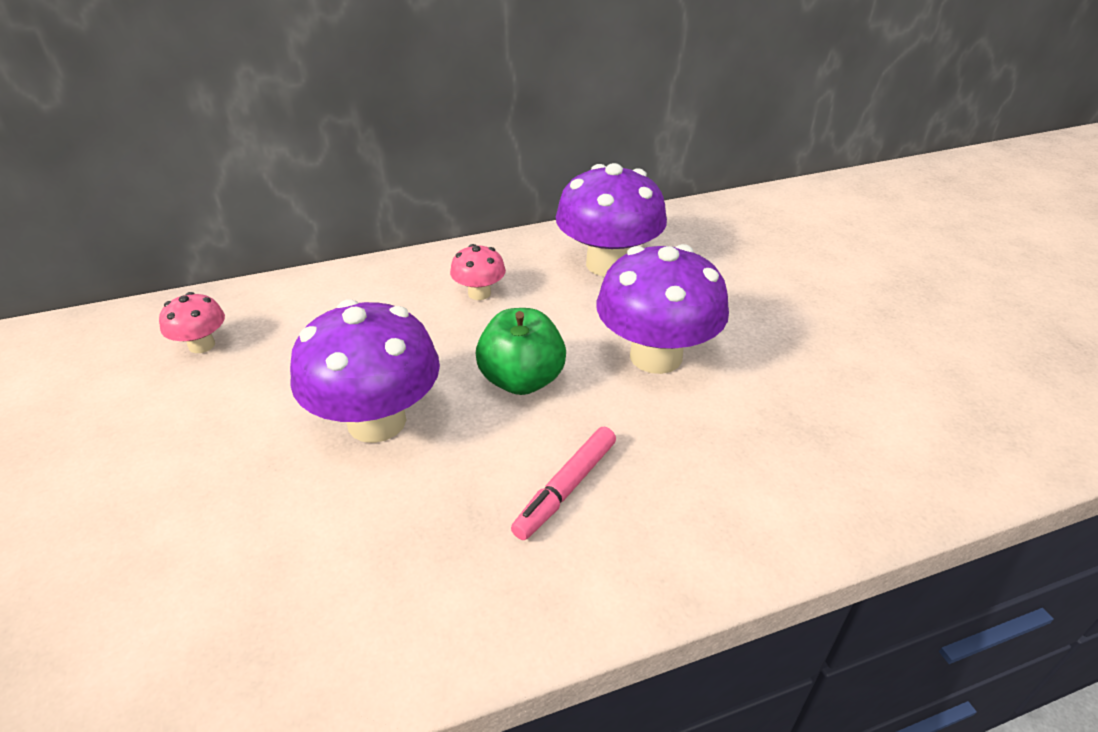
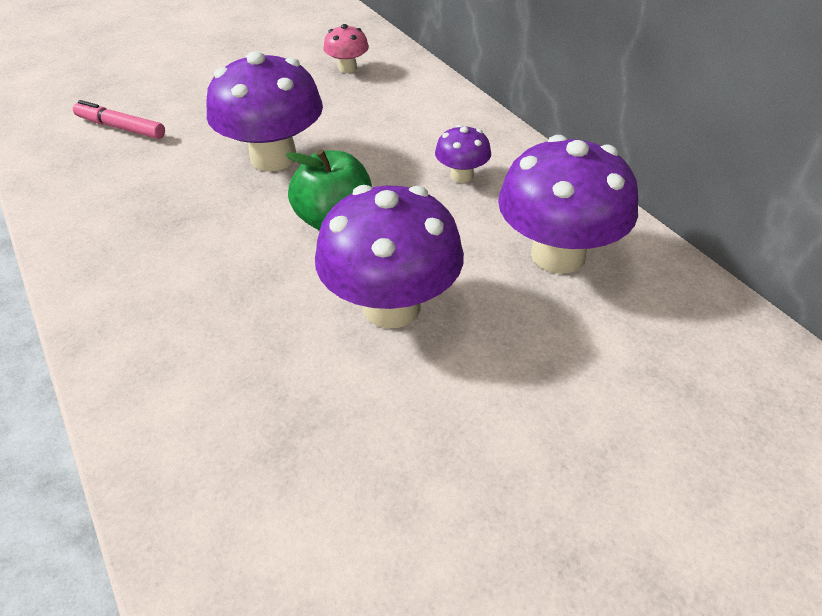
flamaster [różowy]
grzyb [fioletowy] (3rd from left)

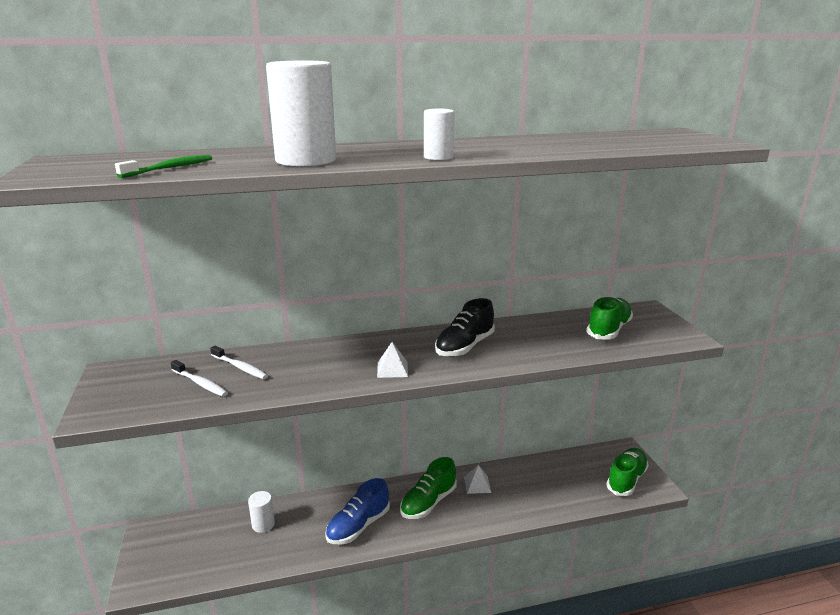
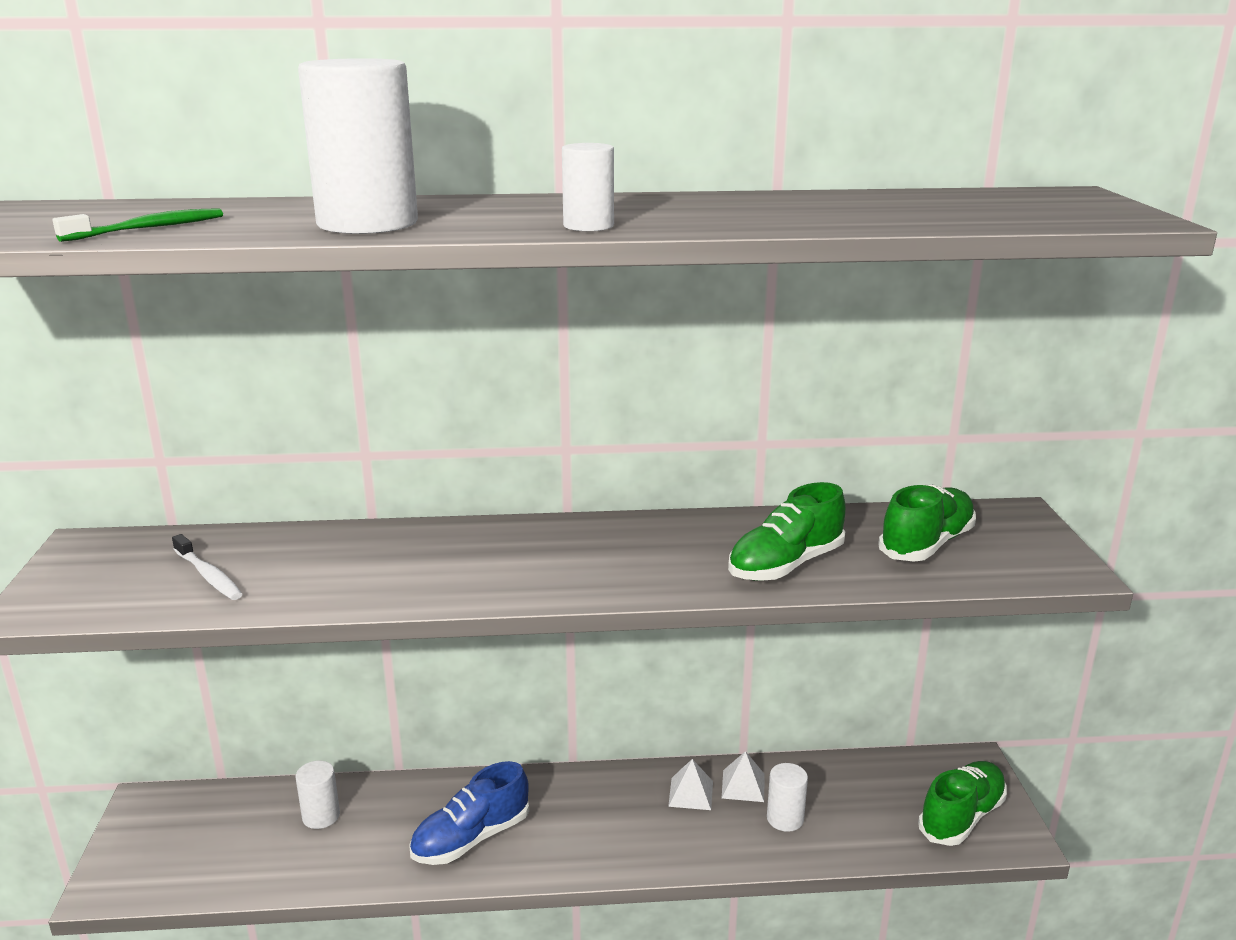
piramida [biały] (2nd from left)
but [zielony] (1st from left)
walec [biały] (4th from left)
szczoteczka do zębów [biały] (2nd from left in the first image)
but [czarny]

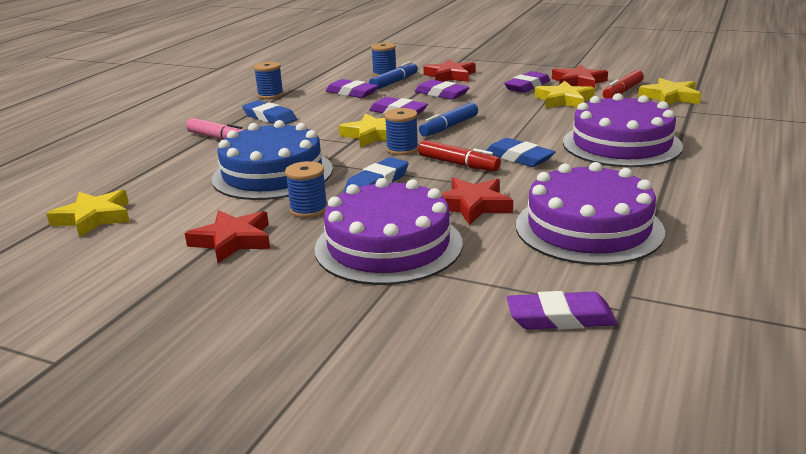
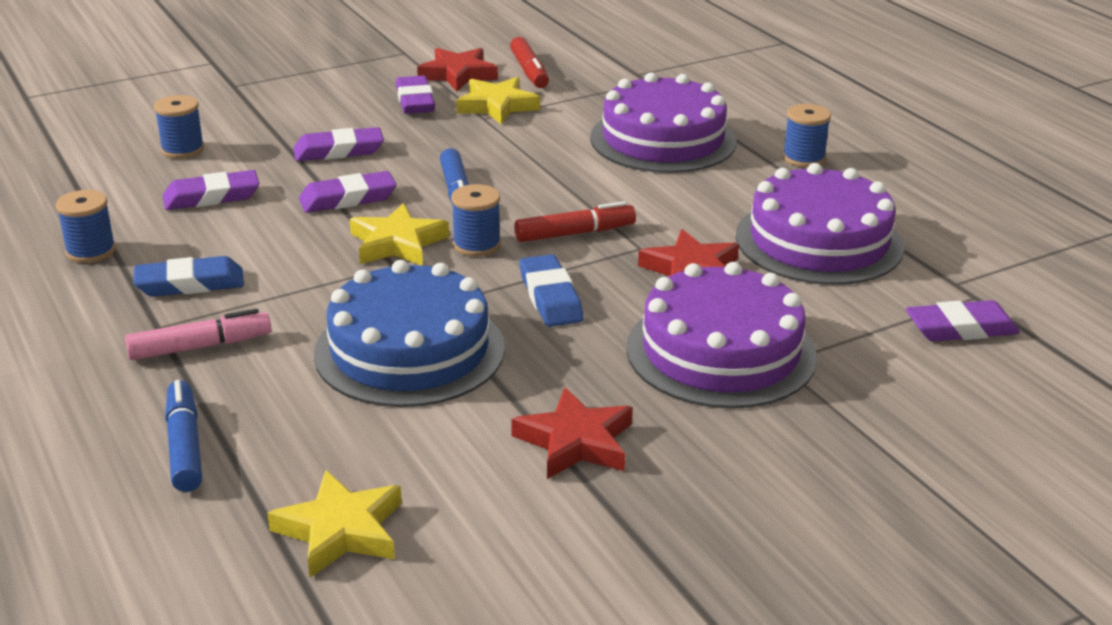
flamaster [niebieski] (1st from left)
szpulka [niebieski] (4th from left)
gumka do mazania [fioletowy] (5th from left)
gwiazda [czerwony] (2nd from left in the first image)
gumka do mazania [niebieski] (3rd from left in the first image)
gwiazda [żółty] (4th from left in the first image)

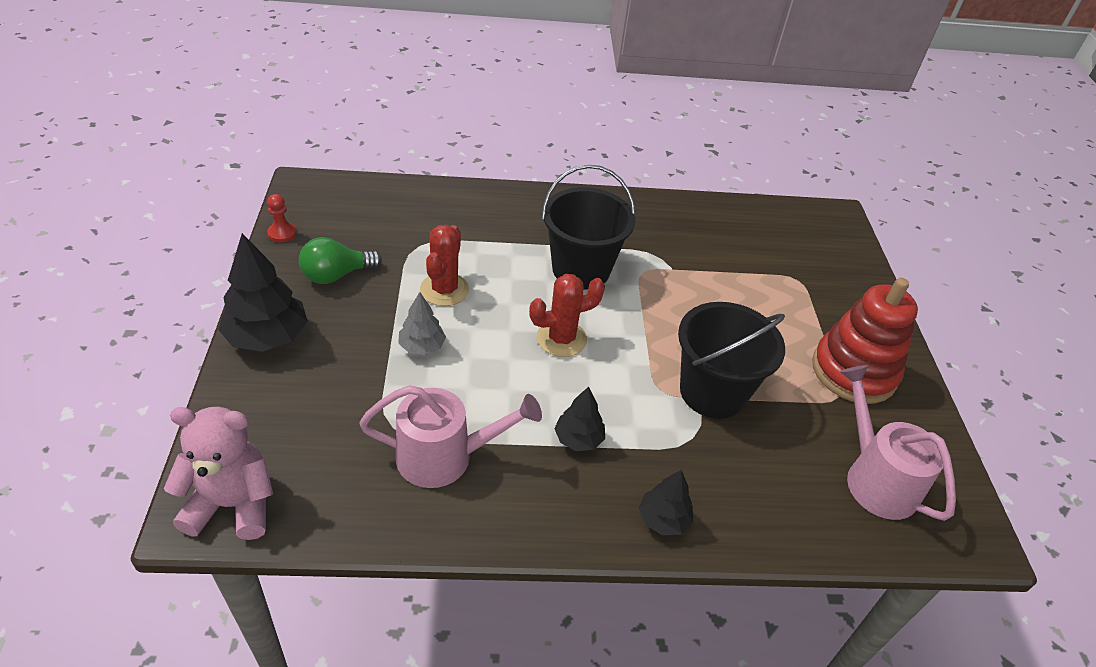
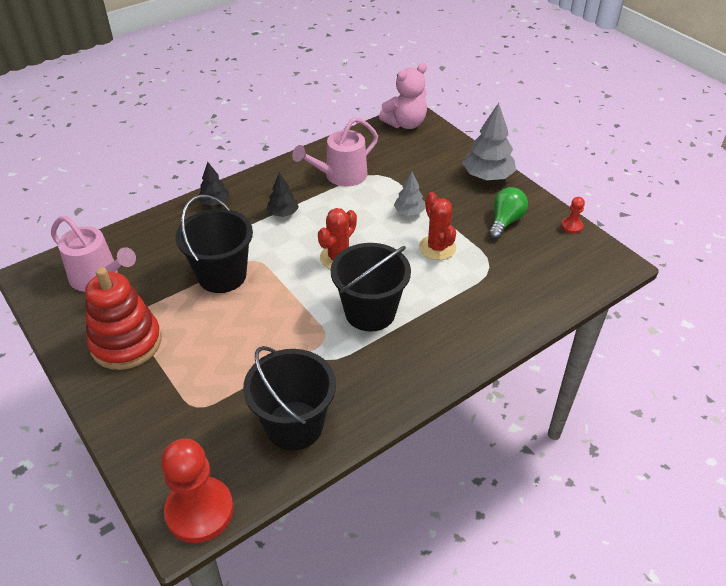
pionek [czerwony] (1st from left)
wiadro [czarny] (2nd from left)
drzewko [szary] (2nd from left)

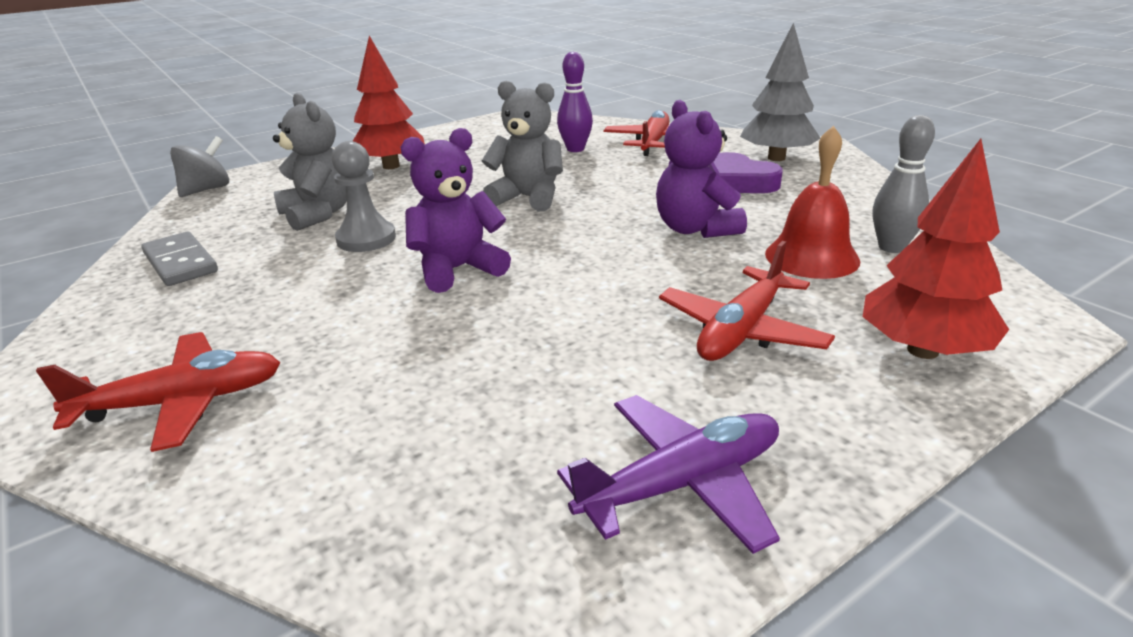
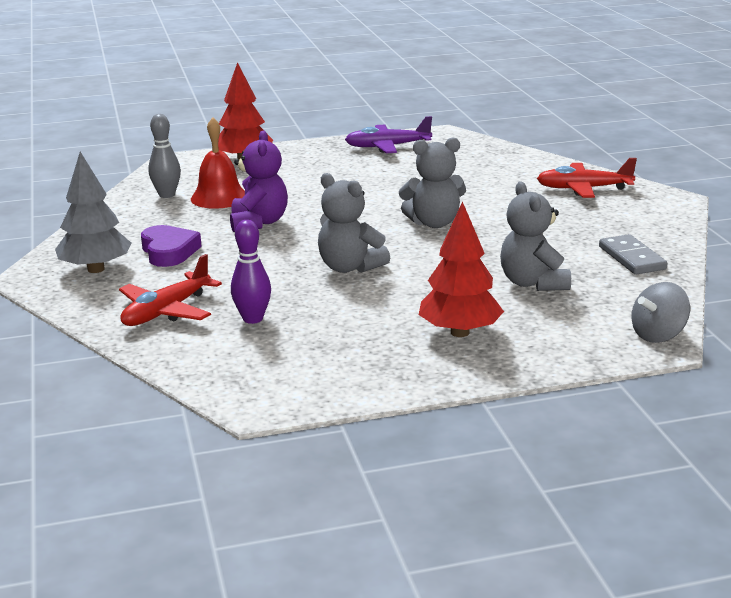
miś [szary] (2nd from left)
pionek [szary]
samolot [czerwony] (3rd from left in the first image)

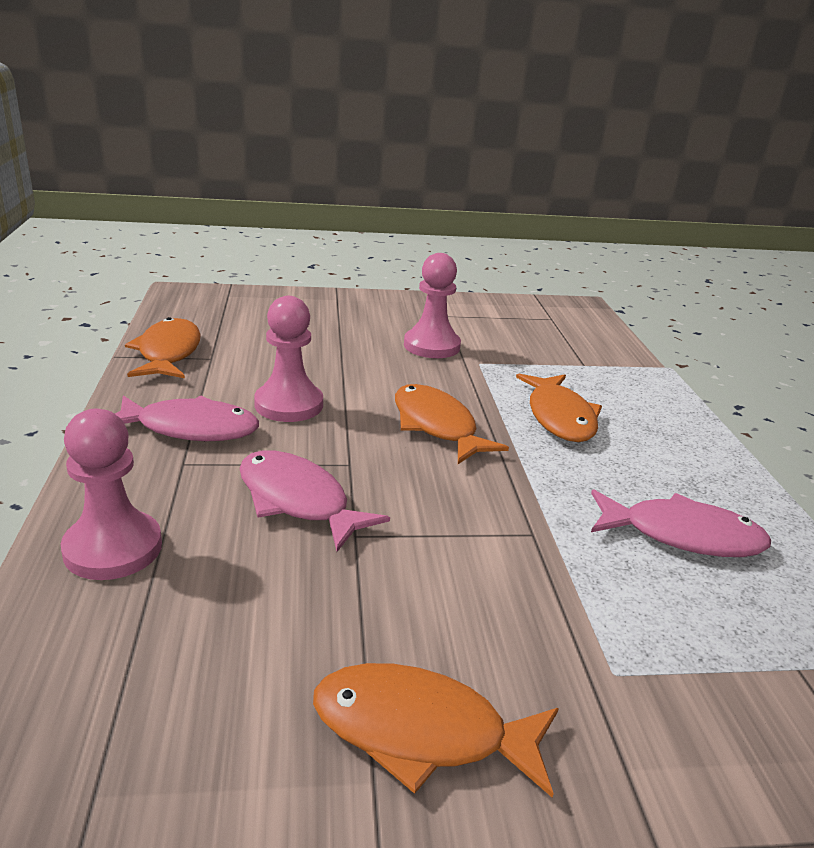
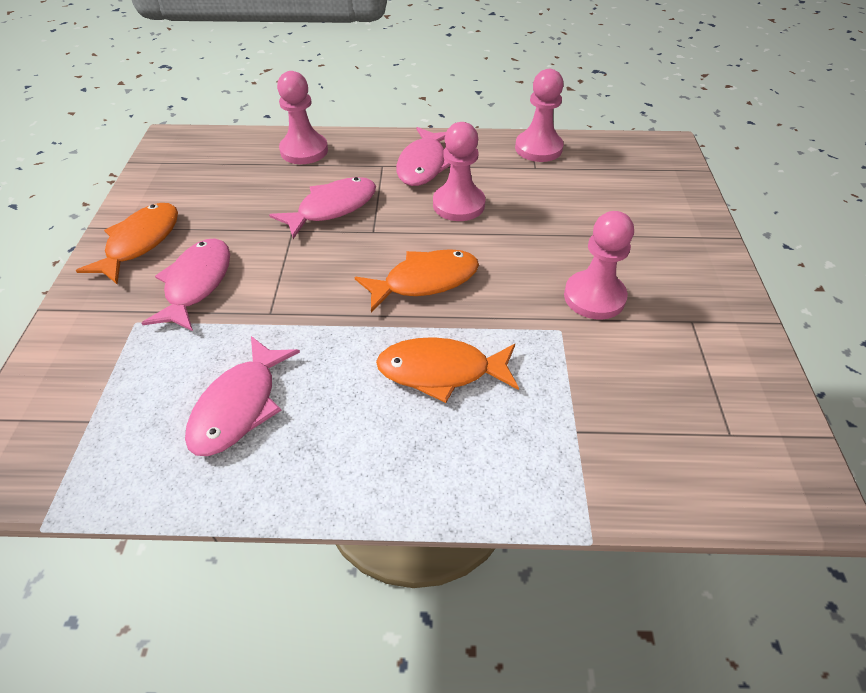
ryba [różowy] (1st from left)
pionek [różowy] (3rd from left)

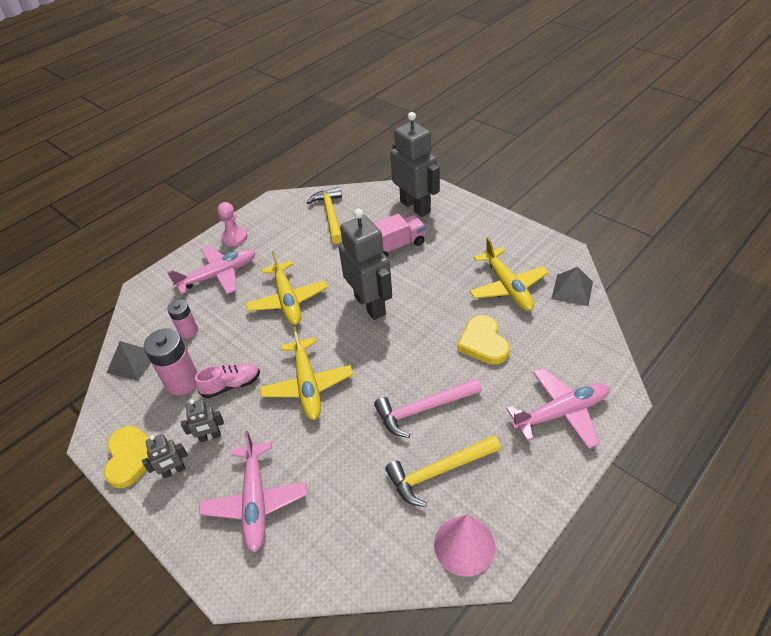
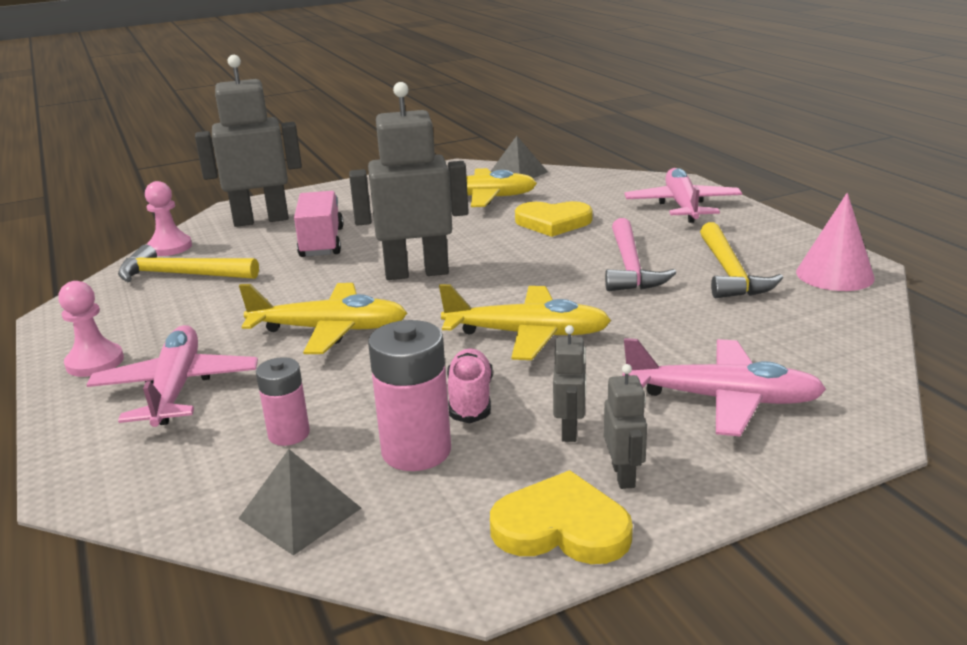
pionek [różowy] (2nd from left)

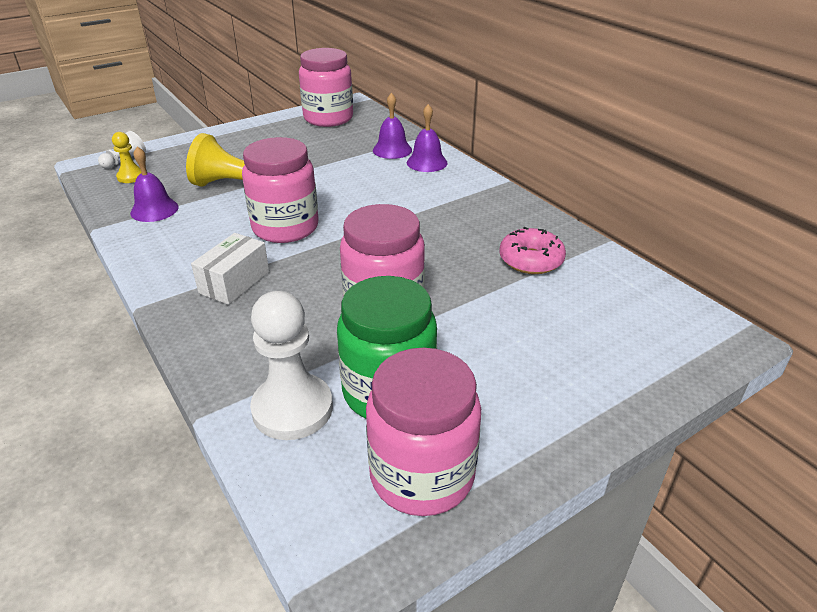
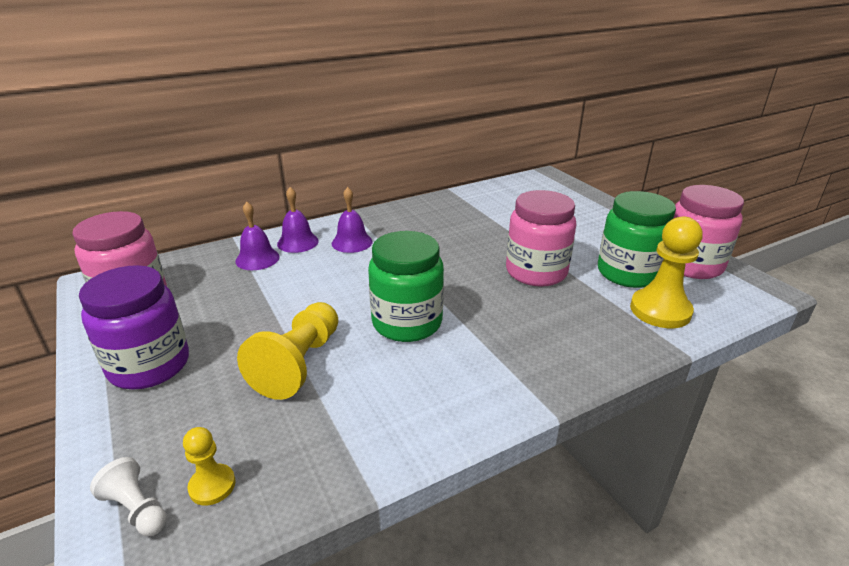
słoik [fioletowy]
dzwonek [fioletowy] (3rd from left)
słoik [zielony] (1st from left)
pionek [żółty] (3rd from left)
pudełko [biały]
donut [różowy]

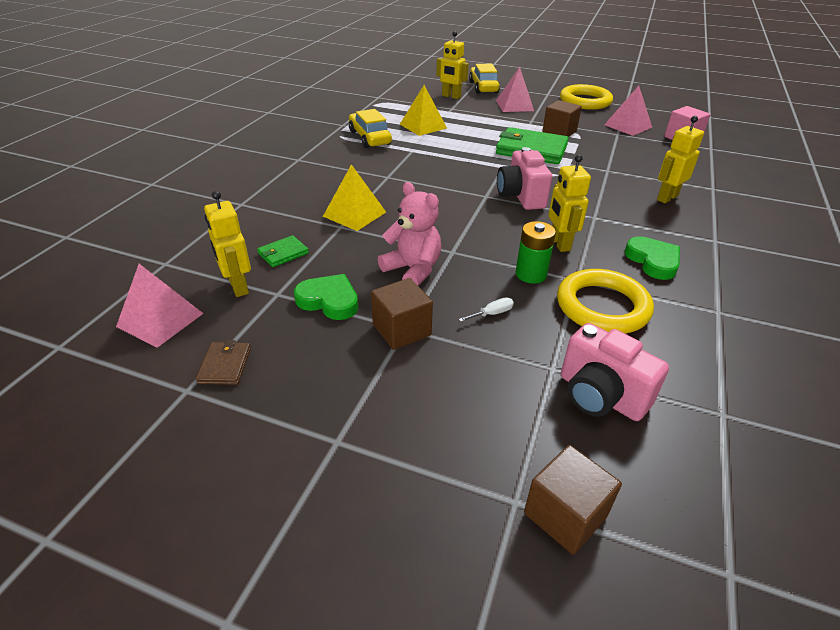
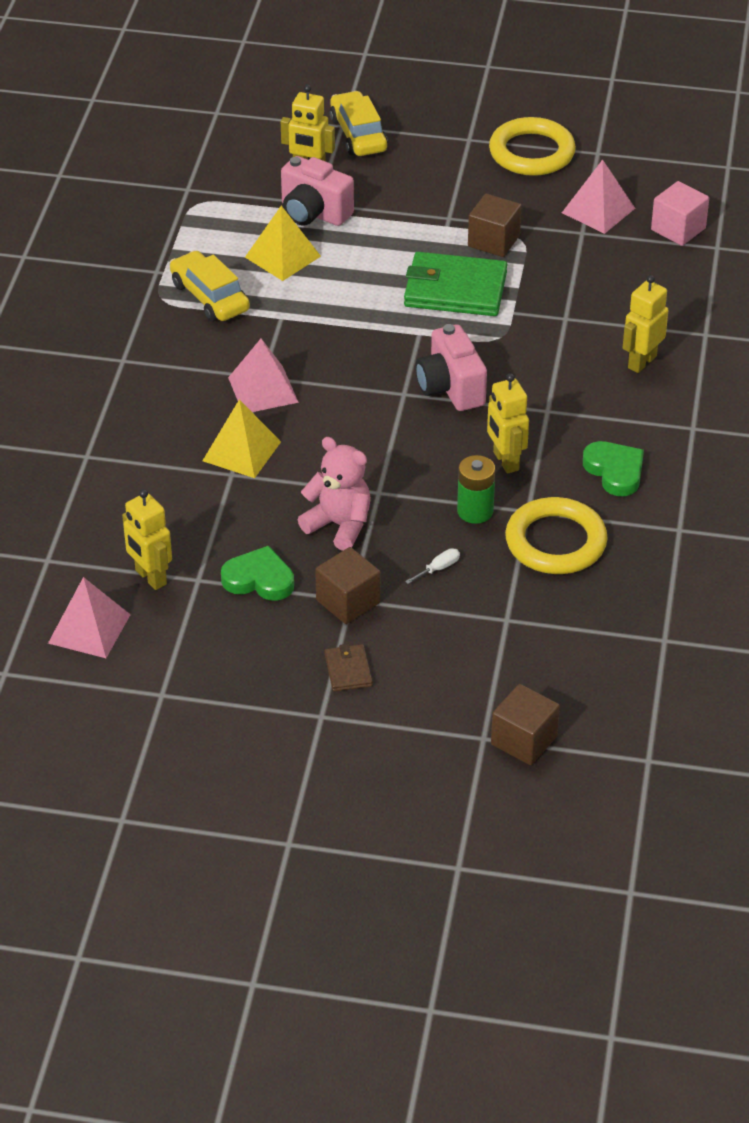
piramida [różowy] (2nd from left)
aparat fotograficzny [różowy] (1st from left)
portfel [brązowy]
portfel [zielony] (1st from left in the first image)

